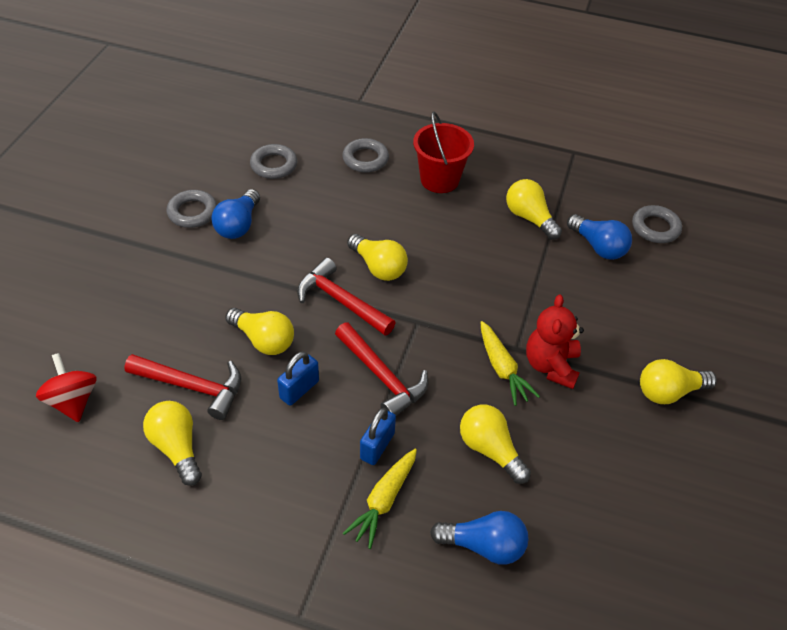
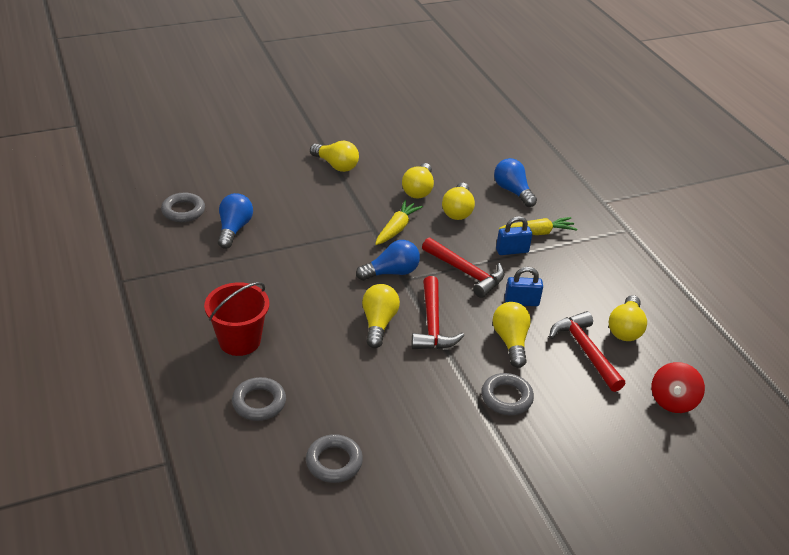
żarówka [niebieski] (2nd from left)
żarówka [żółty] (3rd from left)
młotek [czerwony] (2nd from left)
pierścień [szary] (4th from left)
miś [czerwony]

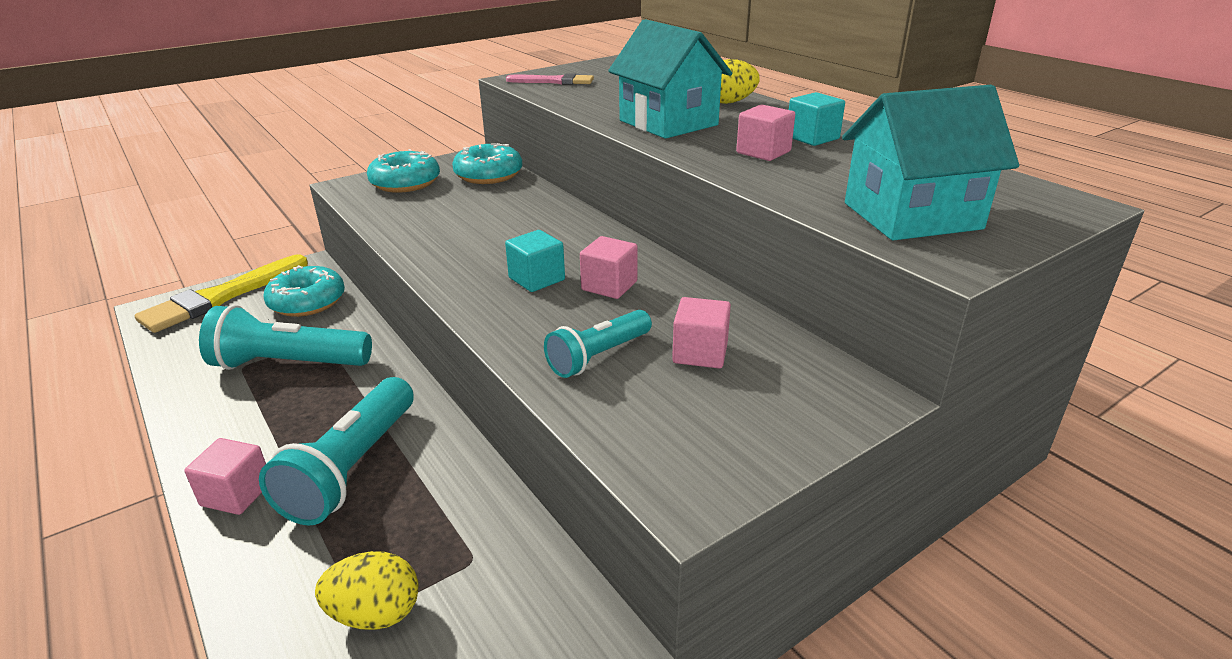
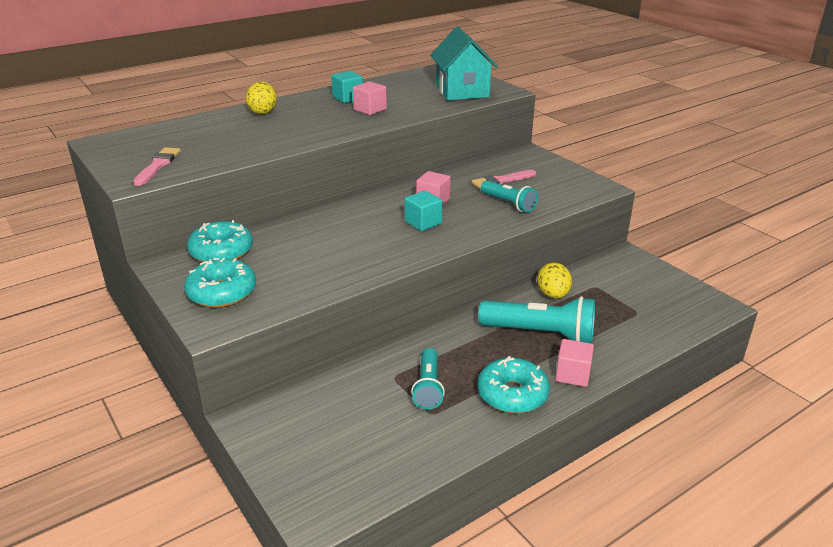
latarka [turkusowy] (1st from left)
pędzel [różowy] (2nd from left)
donut [turkusowy] (3rd from left)
jajko [żółty] (2nd from left)
pędzel [żółty]
domek [turkusowy] (1st from left in the first image)

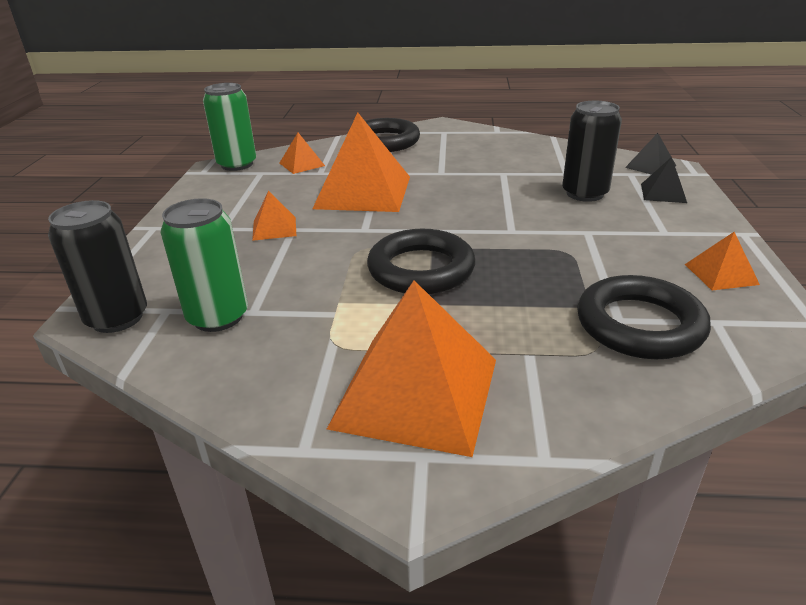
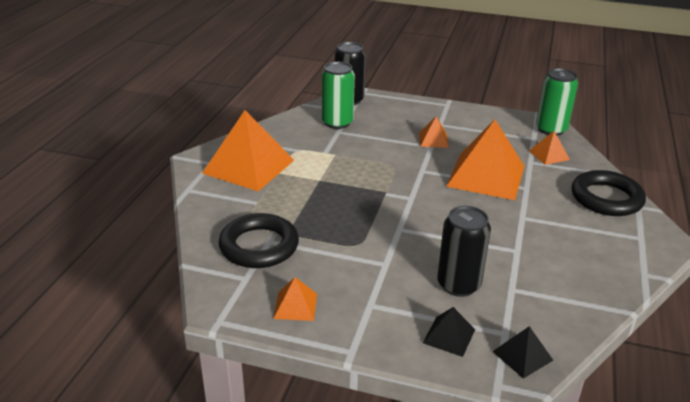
pierścień [czarny] (2nd from left in the first image)

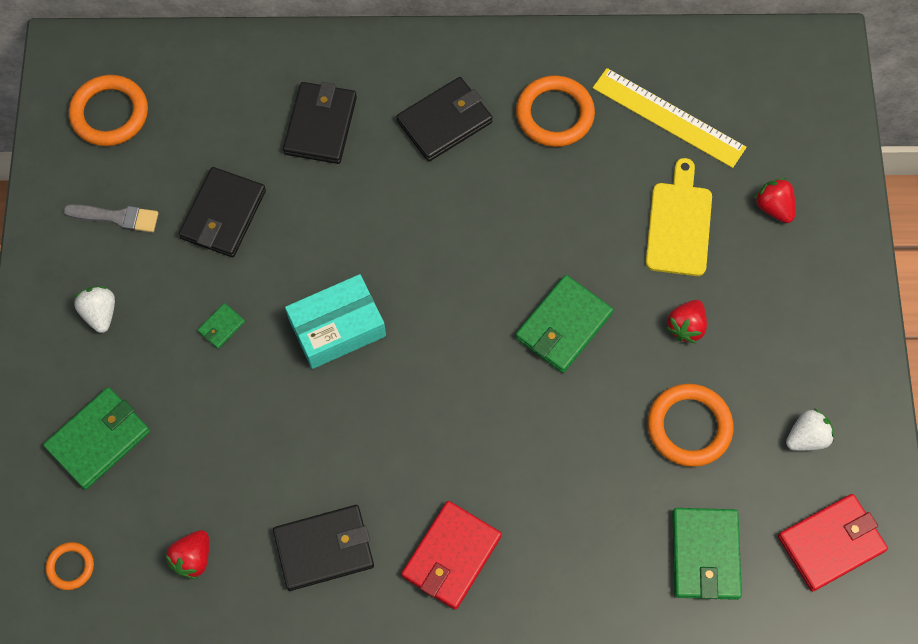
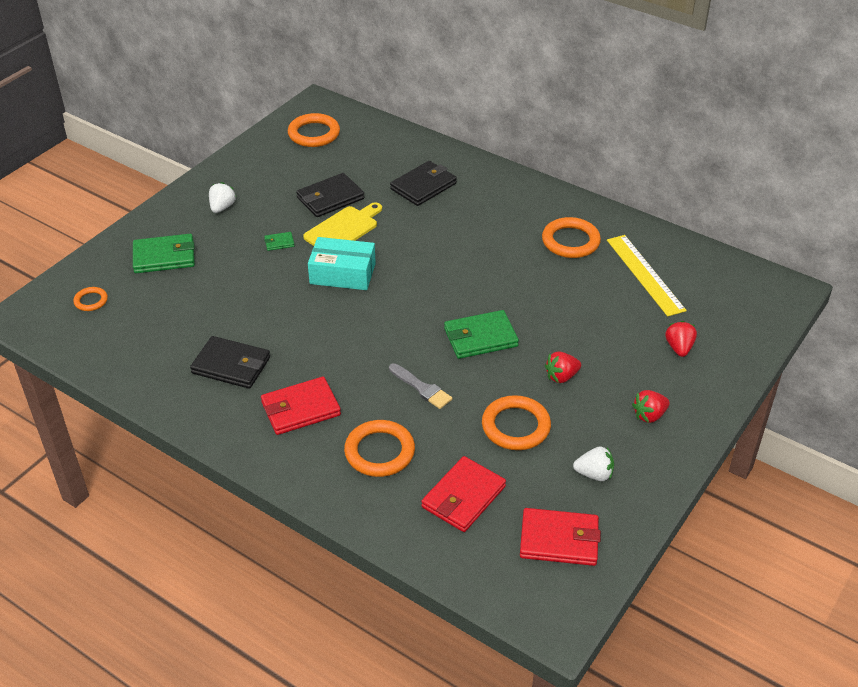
deska do krojenia [żółty]
pierścień [pomarańczowy] (3rd from left)
pędzel [szary]
portfel [czerwony] (2nd from left)
truskawka [czerwony] (2nd from left)
portfel [czarny] (4th from left in the first image)

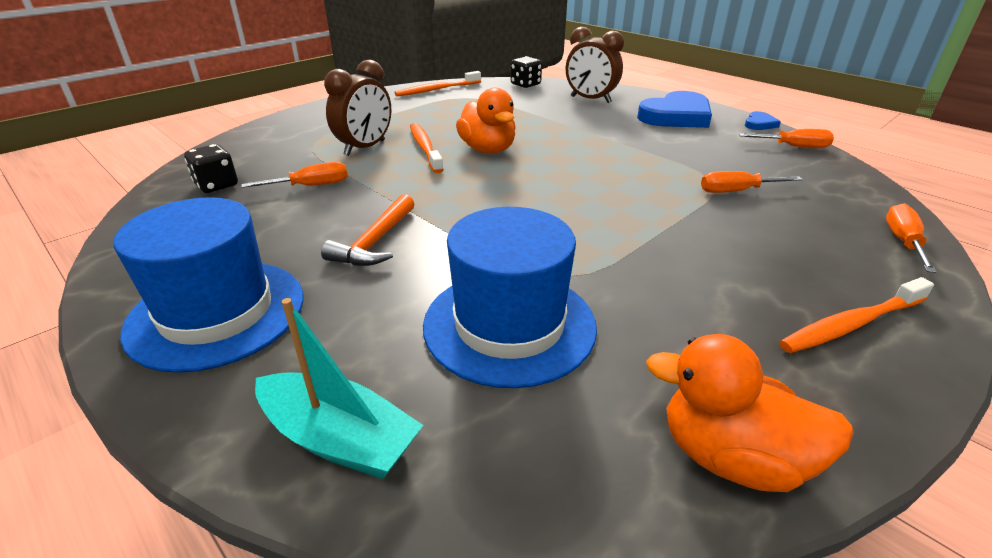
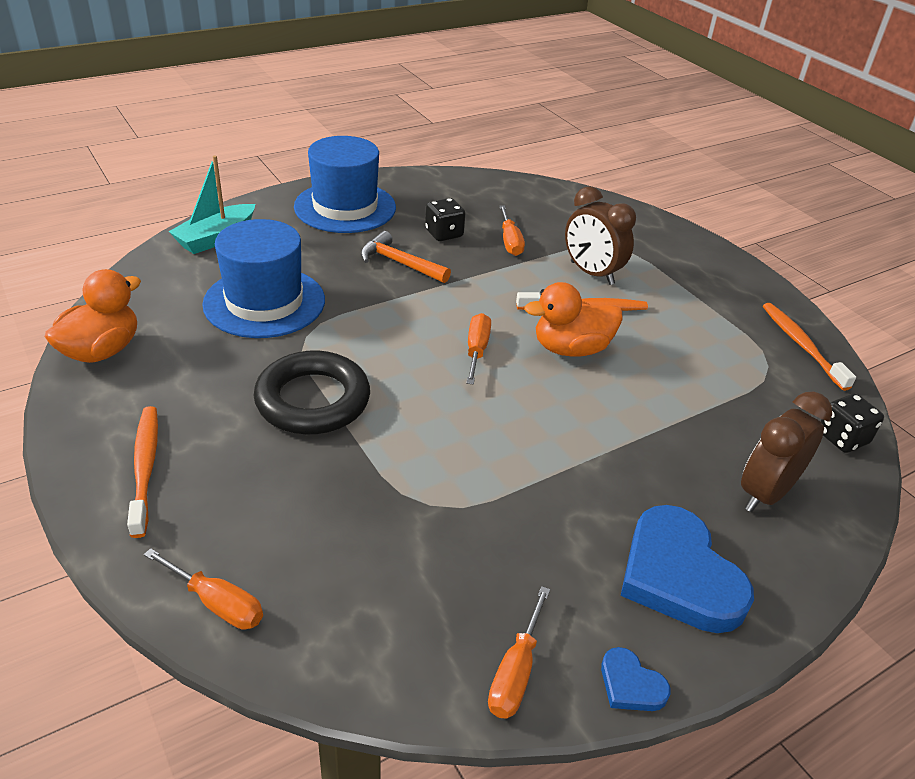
pierścień [czarny]
kostka do gry [czarny] (1st from left)
śrubokręt [pomarańczowy] (2nd from left)

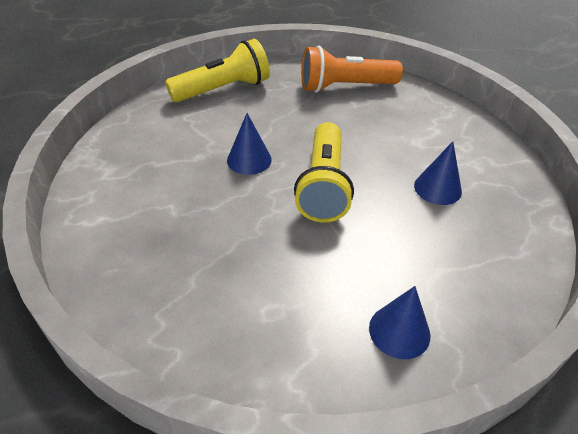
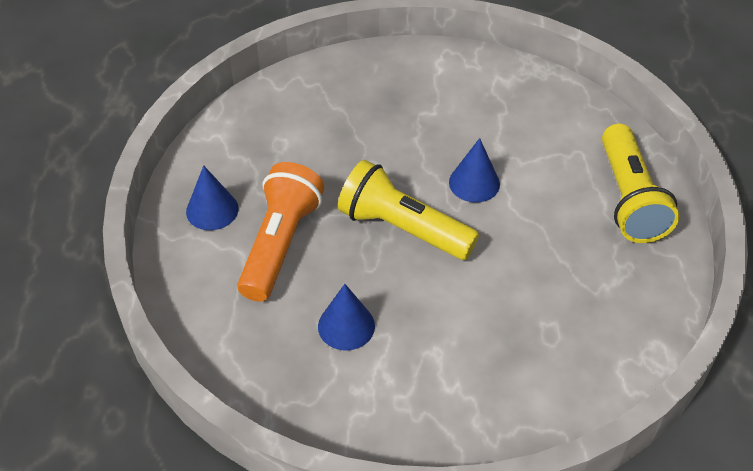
latarka [pomarańczowy]

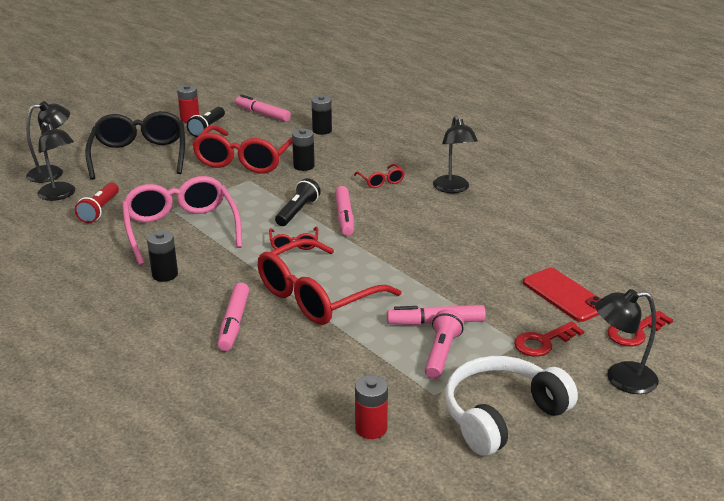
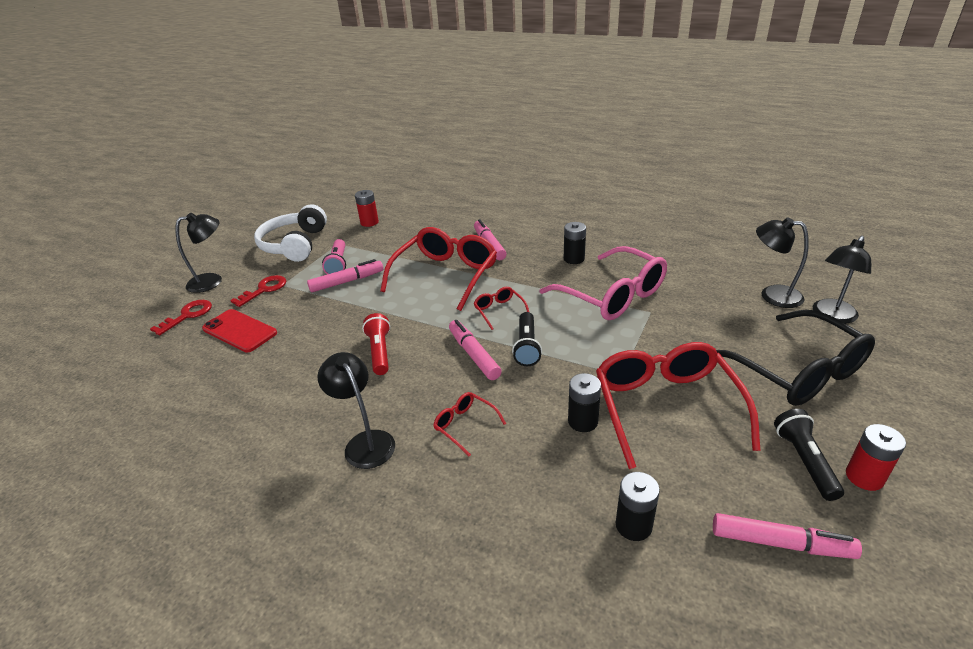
słuchawki [biały]
latarka [czerwony]

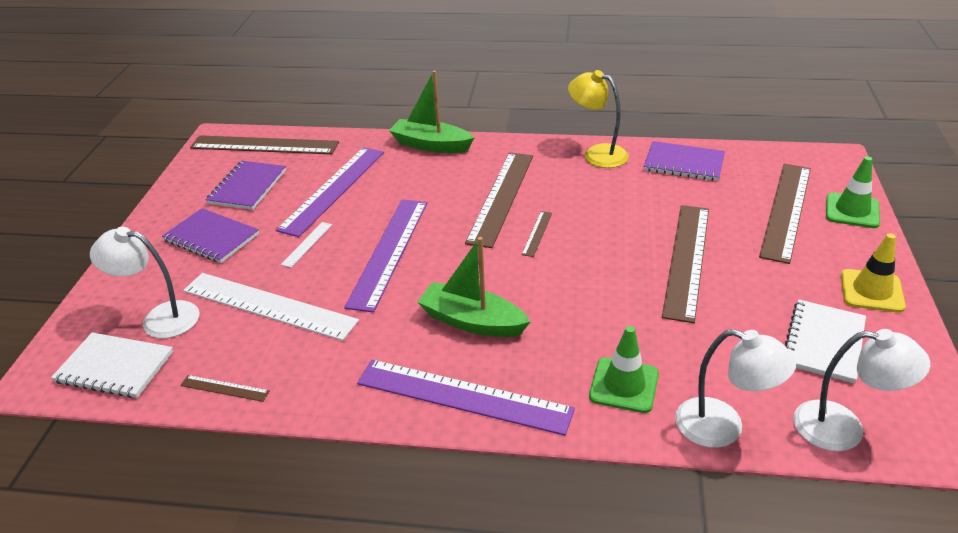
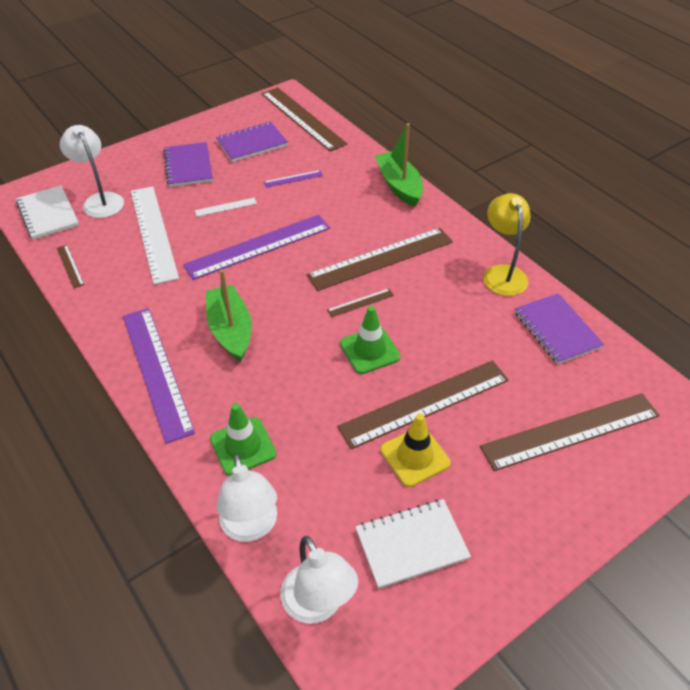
linijka [fioletowy] (3rd from left)
pachołek [zielony] (2nd from left)
pachołek [żółty]

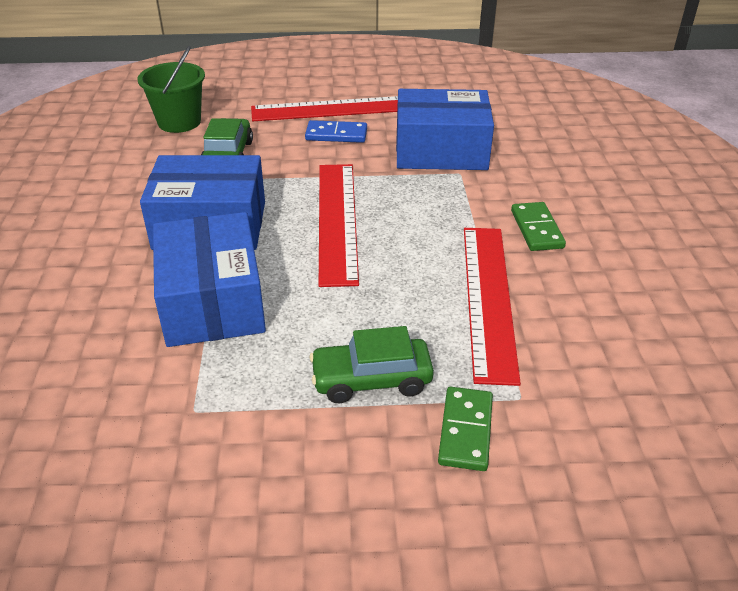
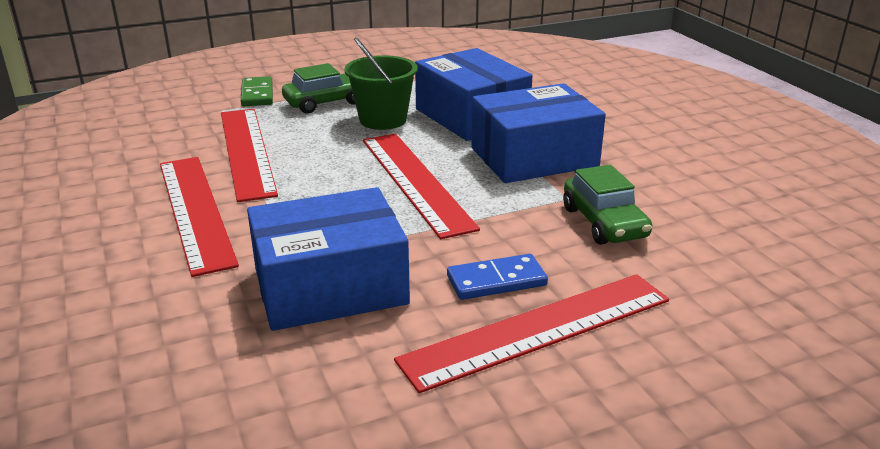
linijka [czerwony] (1st from left)
wiadro [zielony]

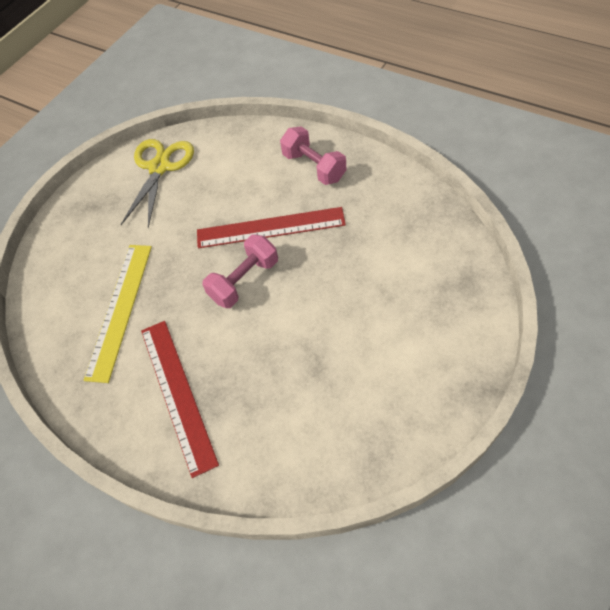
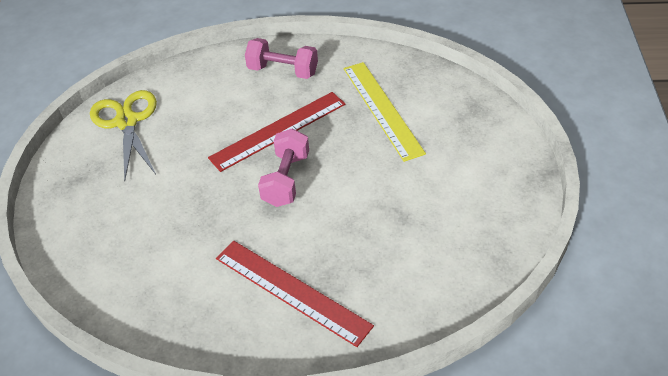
linijka [żółty]

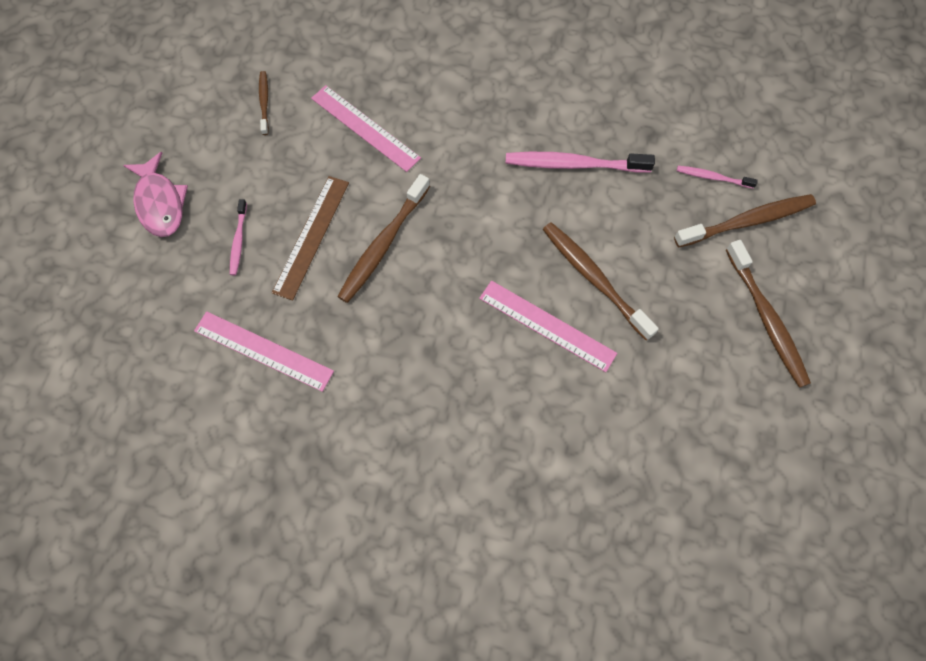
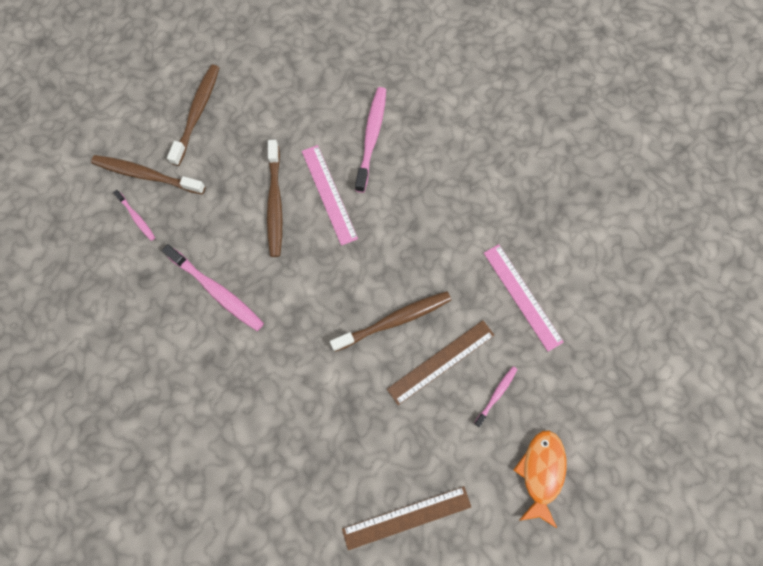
linijka [brązowy] (1st from left)
szczoteczka do zębów [różowy] (3rd from left)
ryba [pomarańczowy]
linijka [różowy] (2nd from left in the first image)

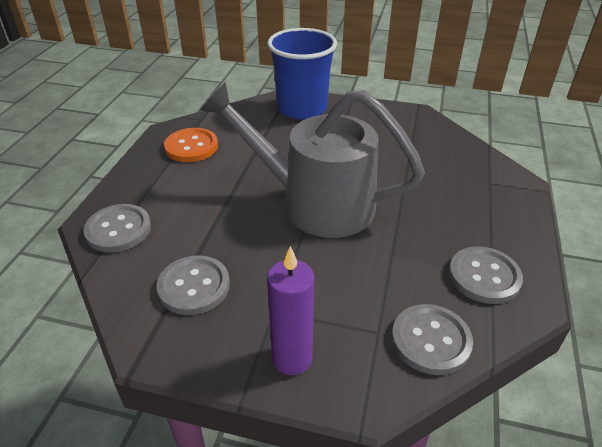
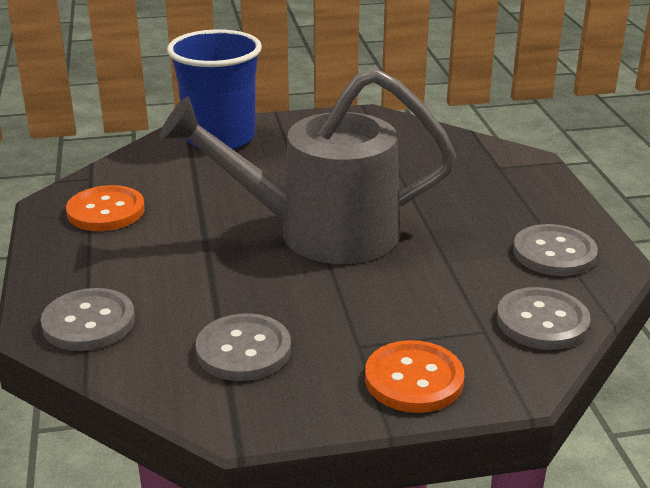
guzik [pomarańczowy] (2nd from left)

